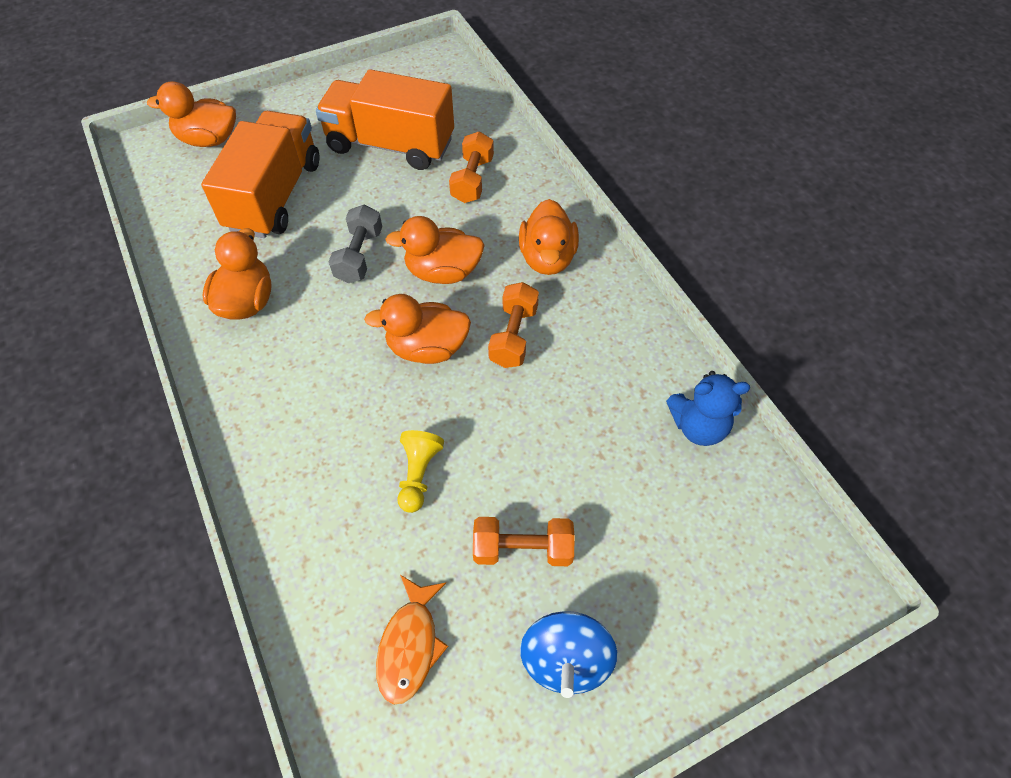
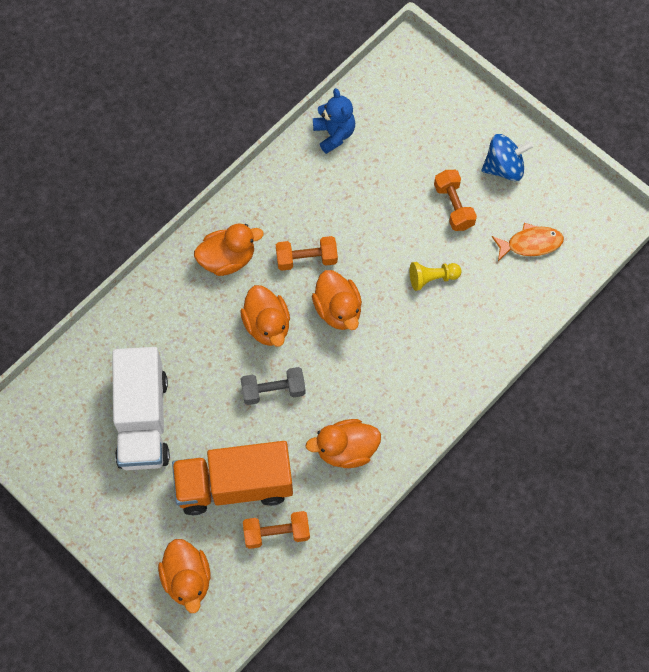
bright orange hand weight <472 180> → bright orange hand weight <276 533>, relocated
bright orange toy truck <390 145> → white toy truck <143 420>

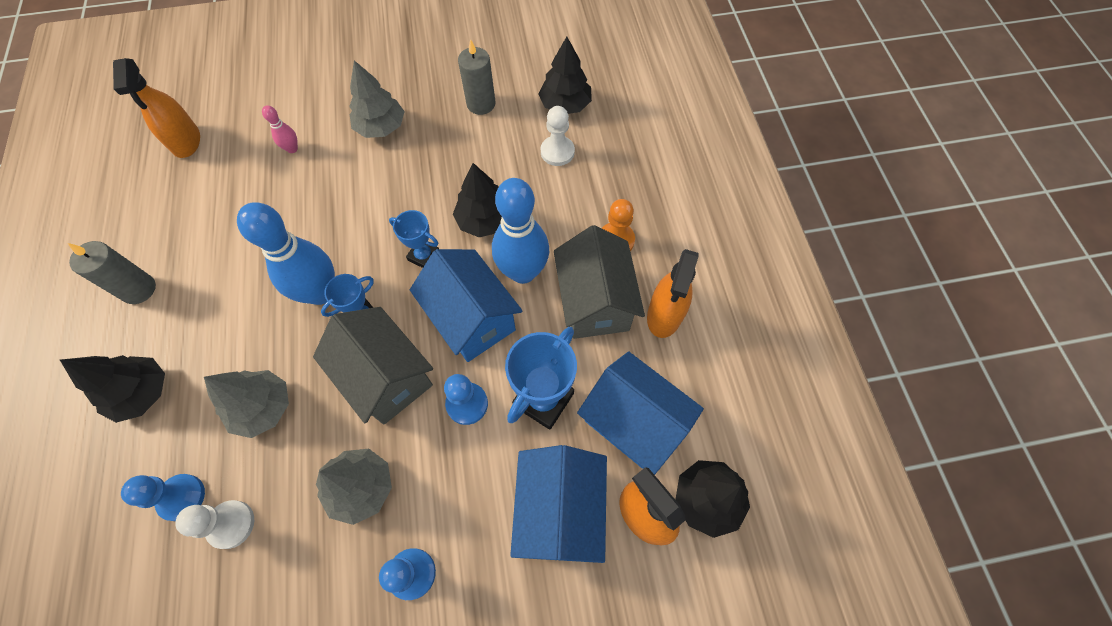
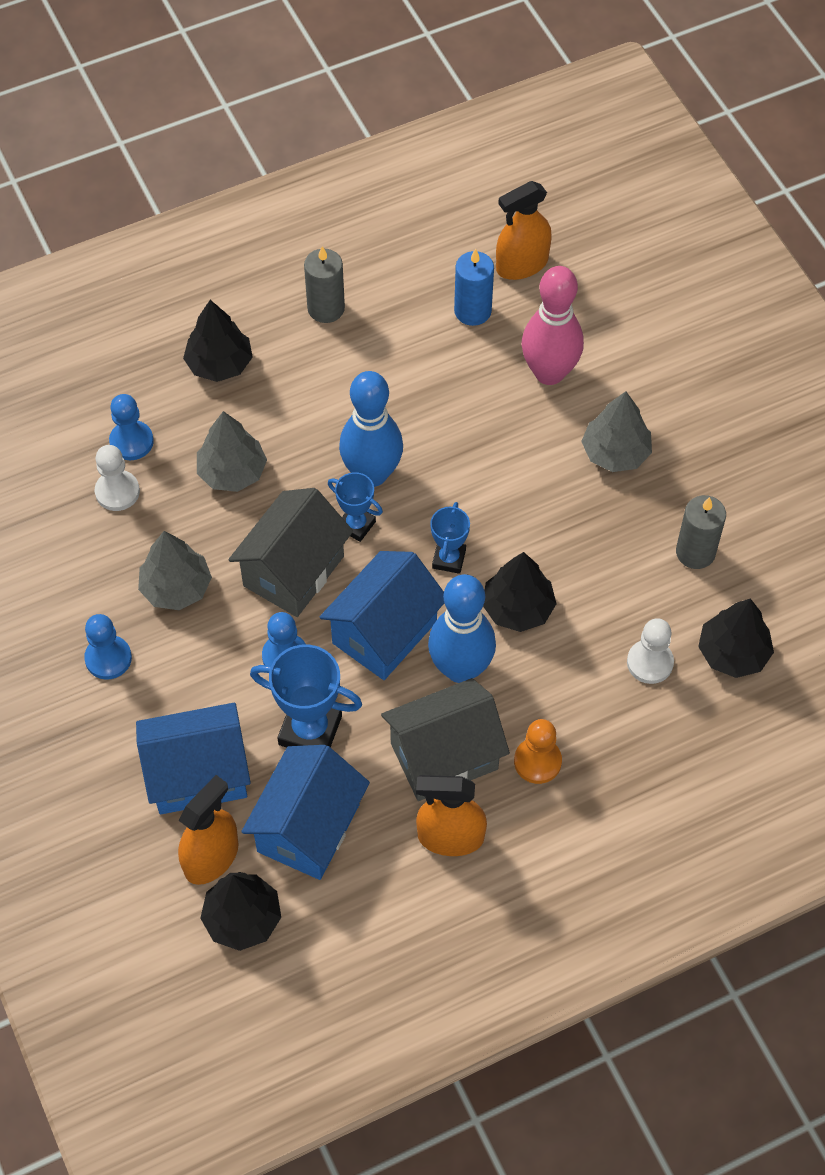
- → royal blue pillar candle <472 311>
rosy tenpin <292 149> → rosy tenpin <549 372>, x2.27

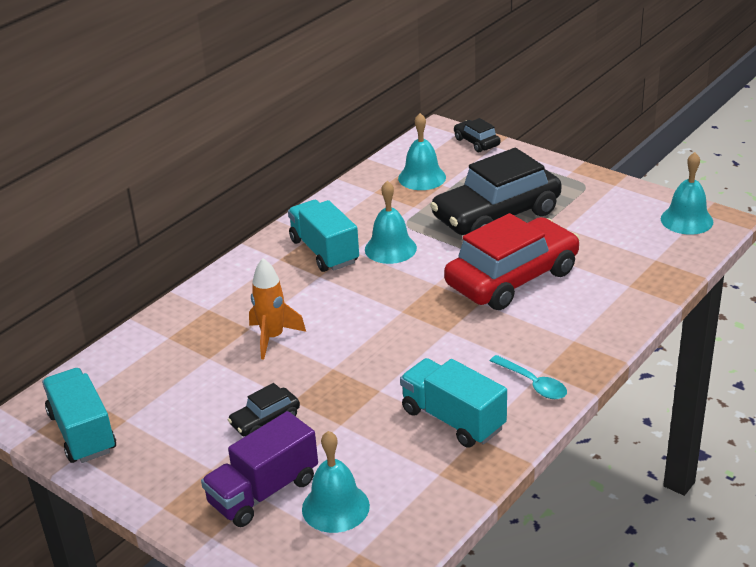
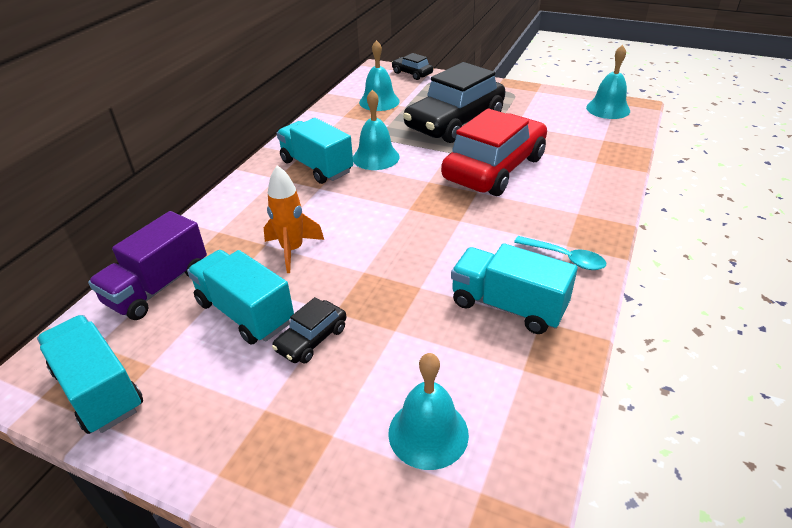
- → teal toy truck <245 312>
violet toy truck <263 492> → violet toy truck <158 287>, relocated

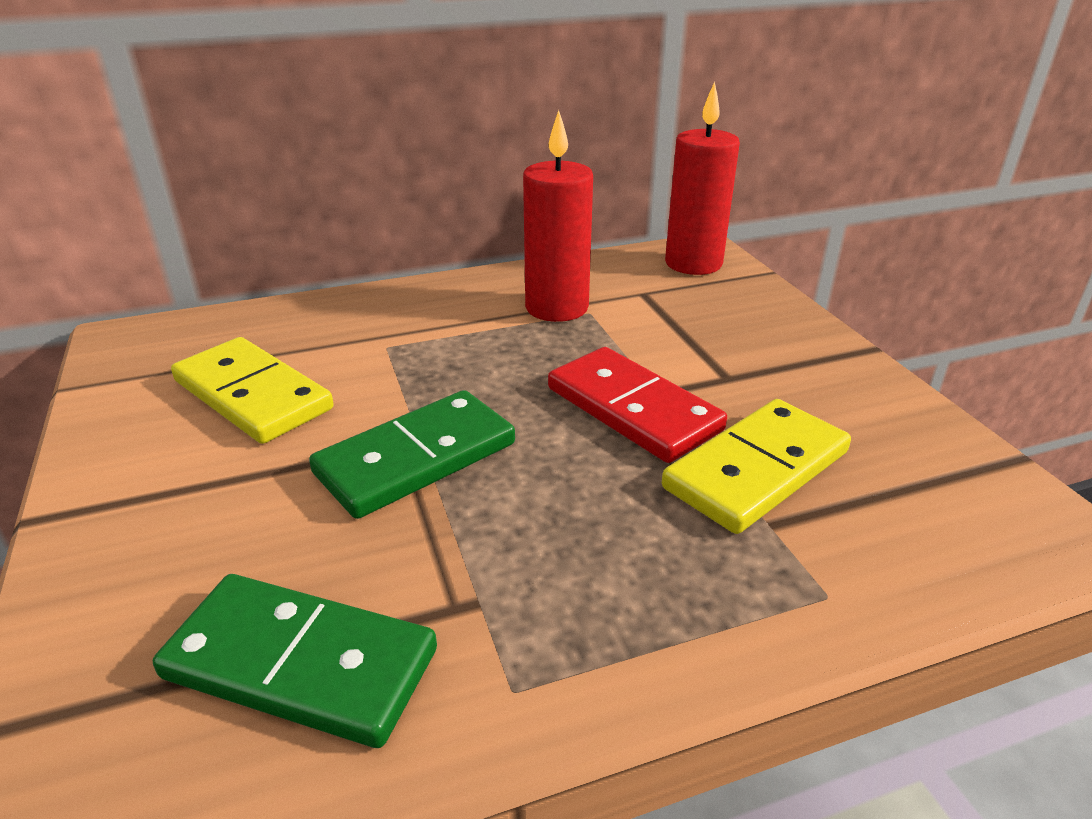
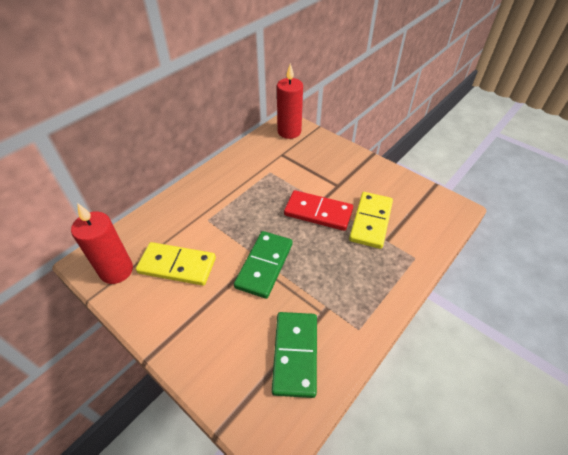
crimson pillar candle <556 308> → crimson pillar candle <116 270>, relocated
leaf-green domino <300 664> → leaf-green domino <295 354>, 75 degrees counterclockwise

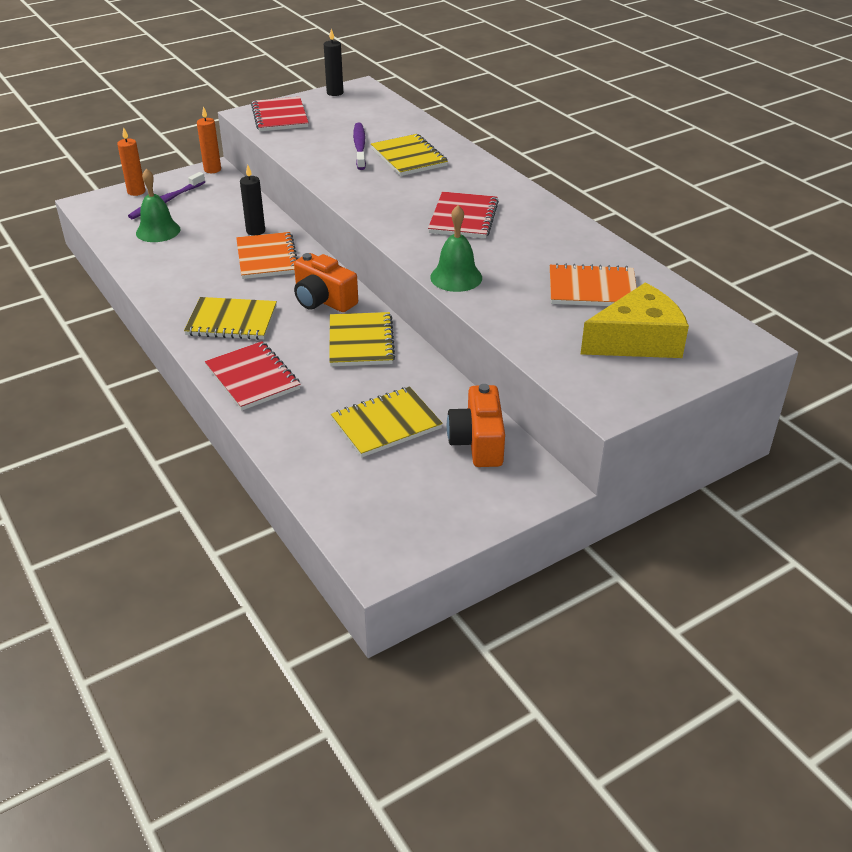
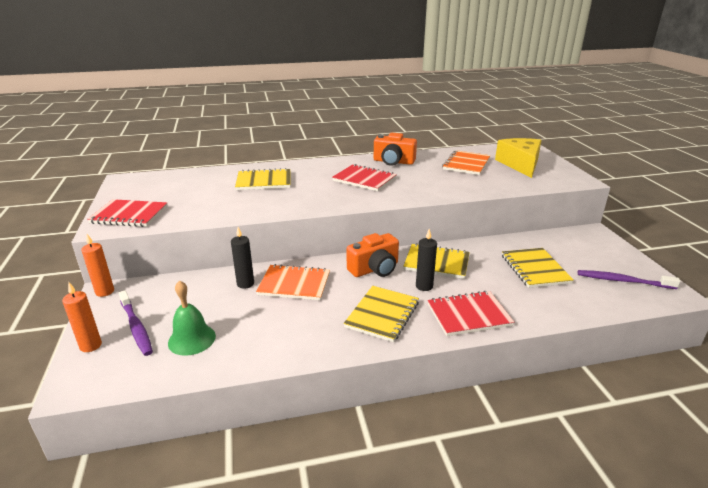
leaf-green hand bell <456 277> → -
jet-black pillar candle <335 93> → jet-black pillar candle <424 286>, relocated
violet tooth brush <360 147> → violet tooth brush <623 281>, relocated
bright orange compact camera <478 442> → bright orange compact camera <393 162>, relocated

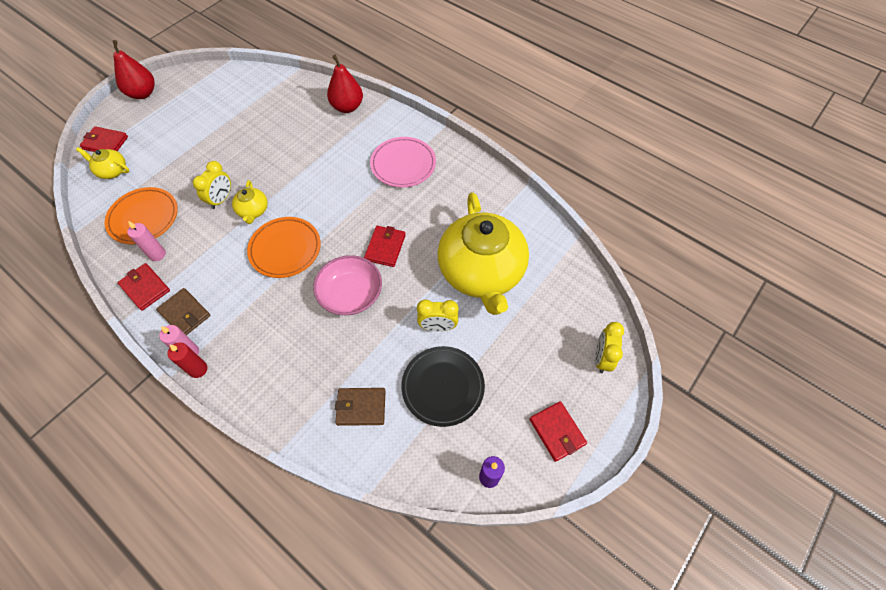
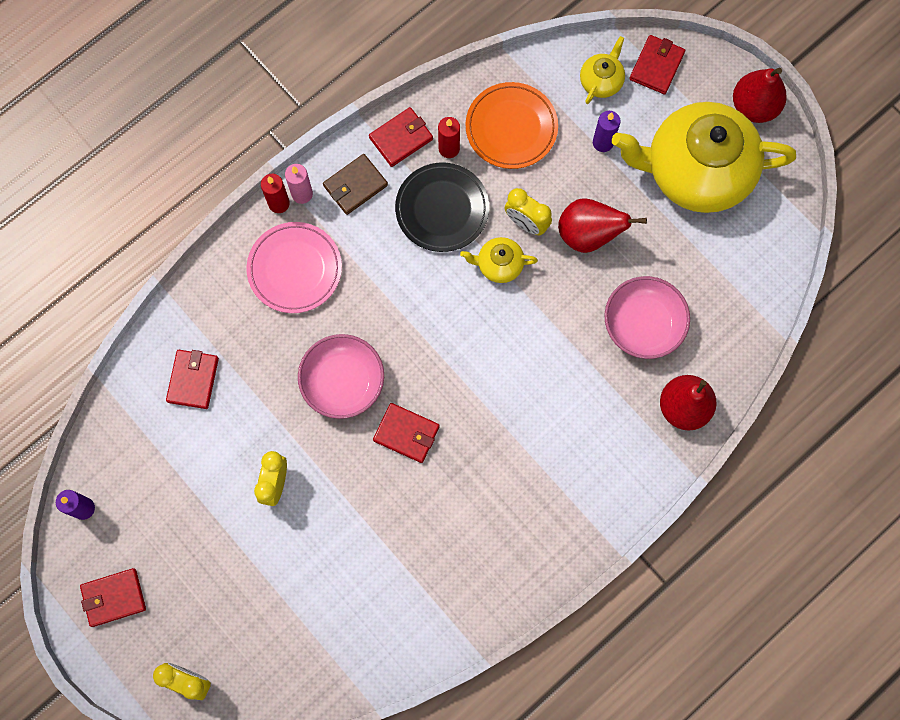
bright orange dinner plate <285 249> → -
- → crimson toy pear <588 235>
- → violet pillar candle <603 142>
- → rosy bowl <643 324>
rosy dinner plate <403 164> → rosy dinner plate <295 269>, relocated
jet-black dinner plate <443 387> → jet-black dinner plate <442 209>, relocated
bright yellow tea pot <481 272> → bright yellow tea pot <695 171>, relocated
rosy pillar candle <157 254> → crimson pillar candle <449 148>
dark brown wallet <361 407> → crimson wallet <193 380>

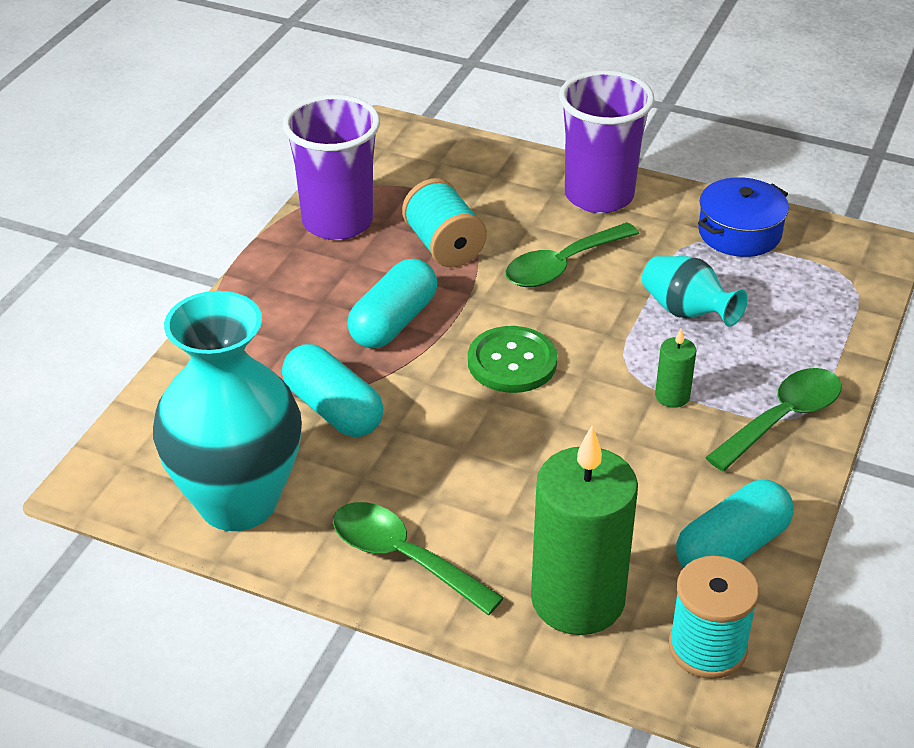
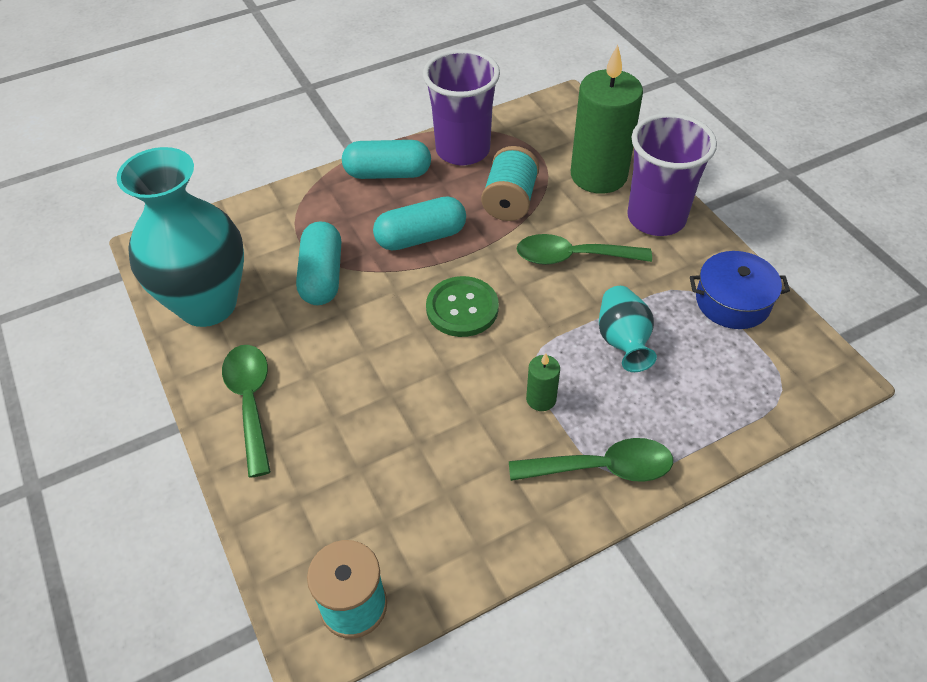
leaf-green pillar candle <577 600> → leaf-green pillar candle <598 175>, relocated
teal pill shape <731 548> → teal pill shape <388 173>, relocated

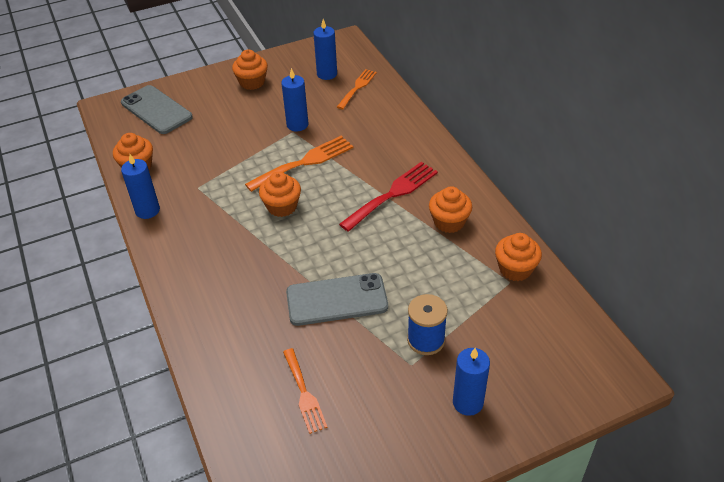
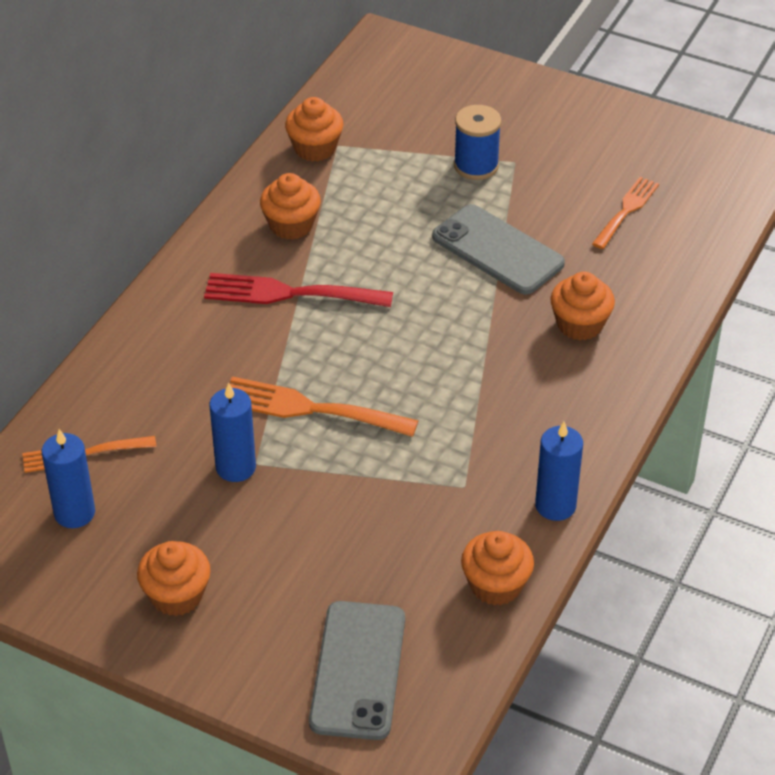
royal blue pillar candle <468 402> → -
bright orange fairy cake <282 206> → bright orange fairy cake <580 324>, relocated

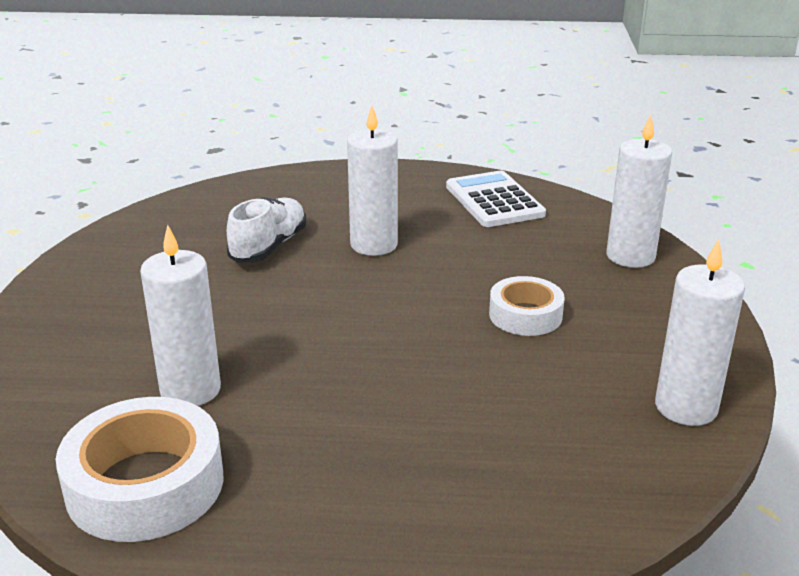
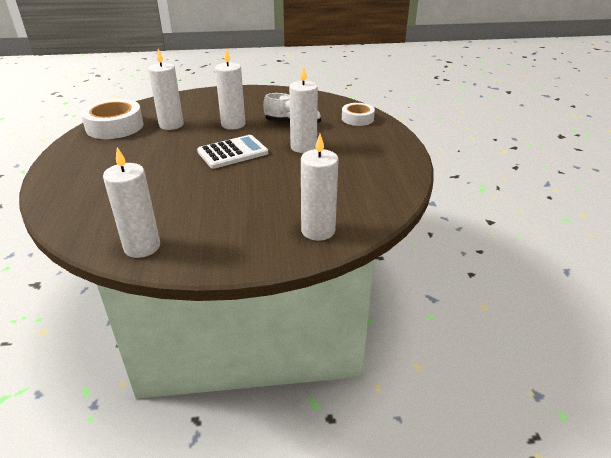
- → white pillar candle <233 124>
white adding machine <494 200> → white adding machine <232 152>, relocated
white sticky tape <525 315> → white sticky tape <357 119>, relocated

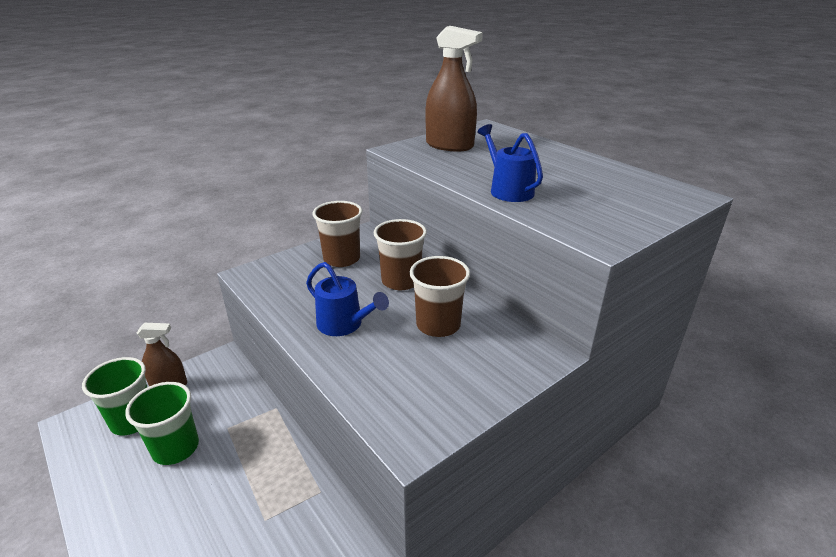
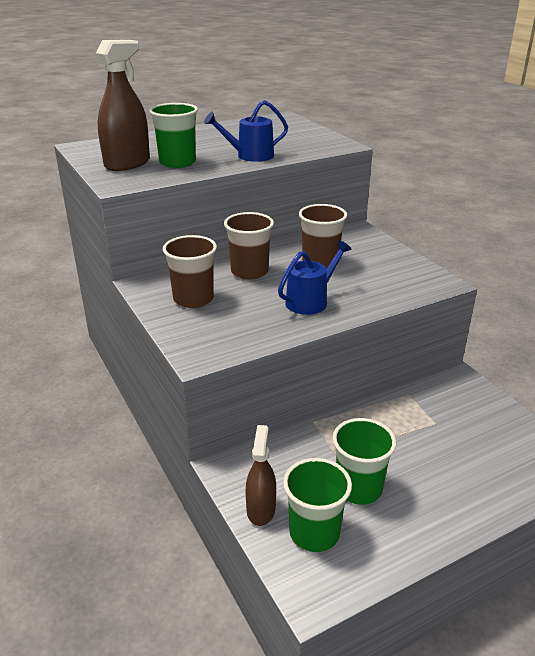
- → leaf-green tumbler <177 162>

